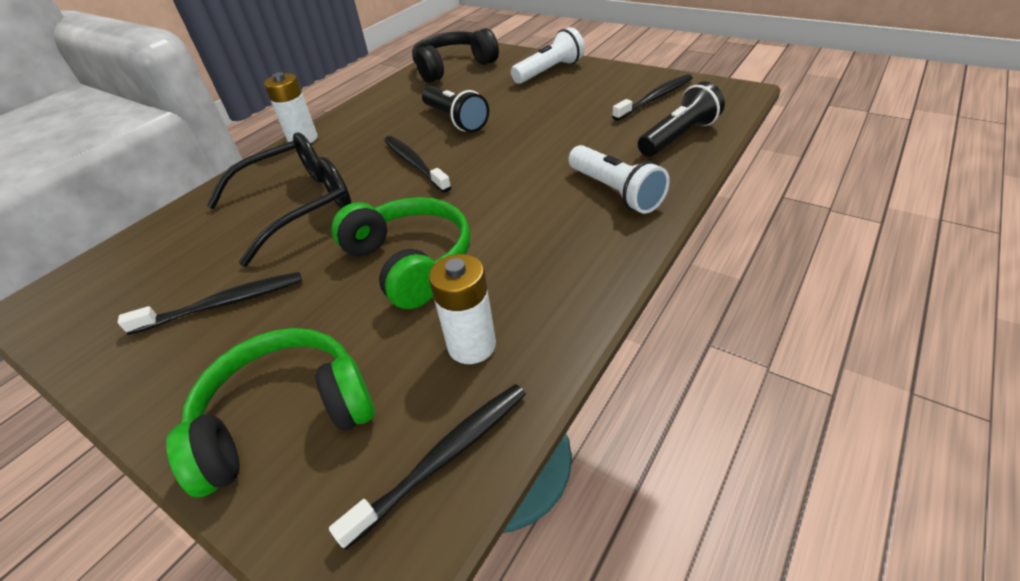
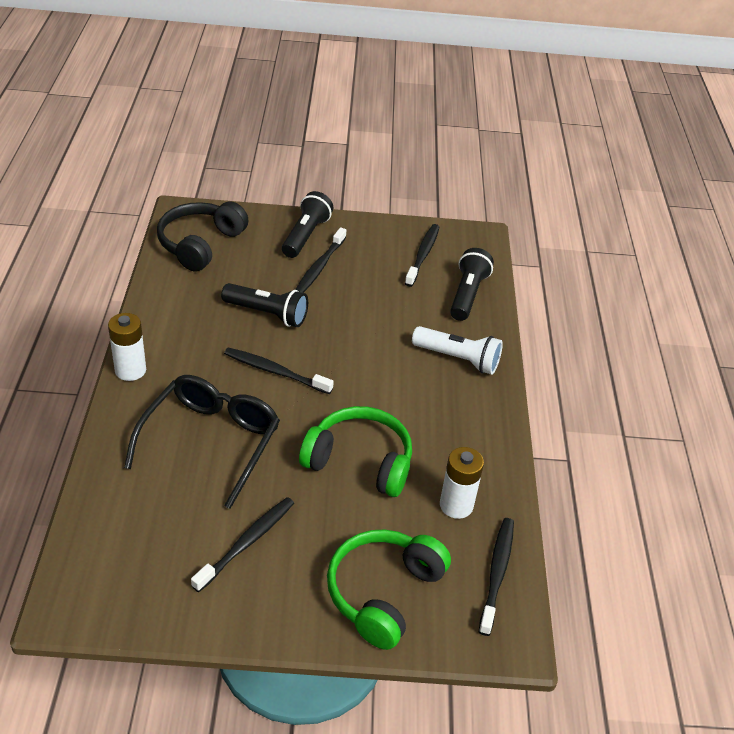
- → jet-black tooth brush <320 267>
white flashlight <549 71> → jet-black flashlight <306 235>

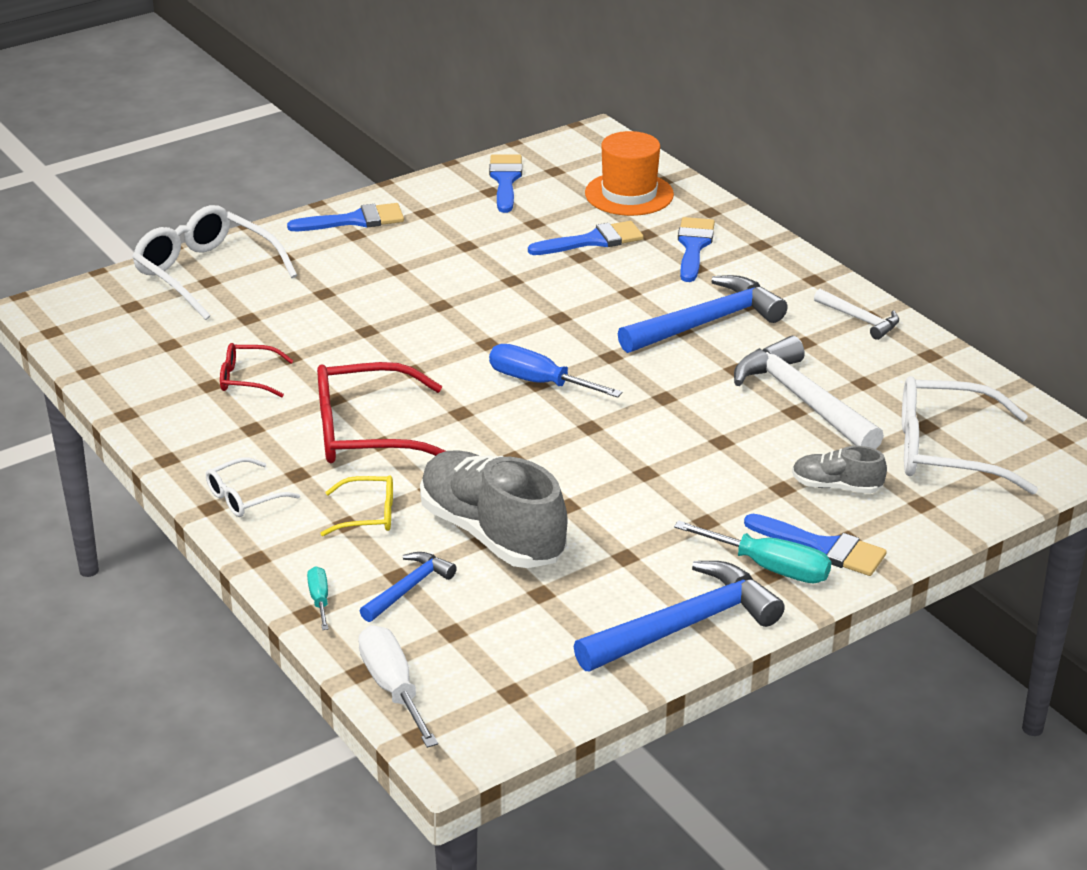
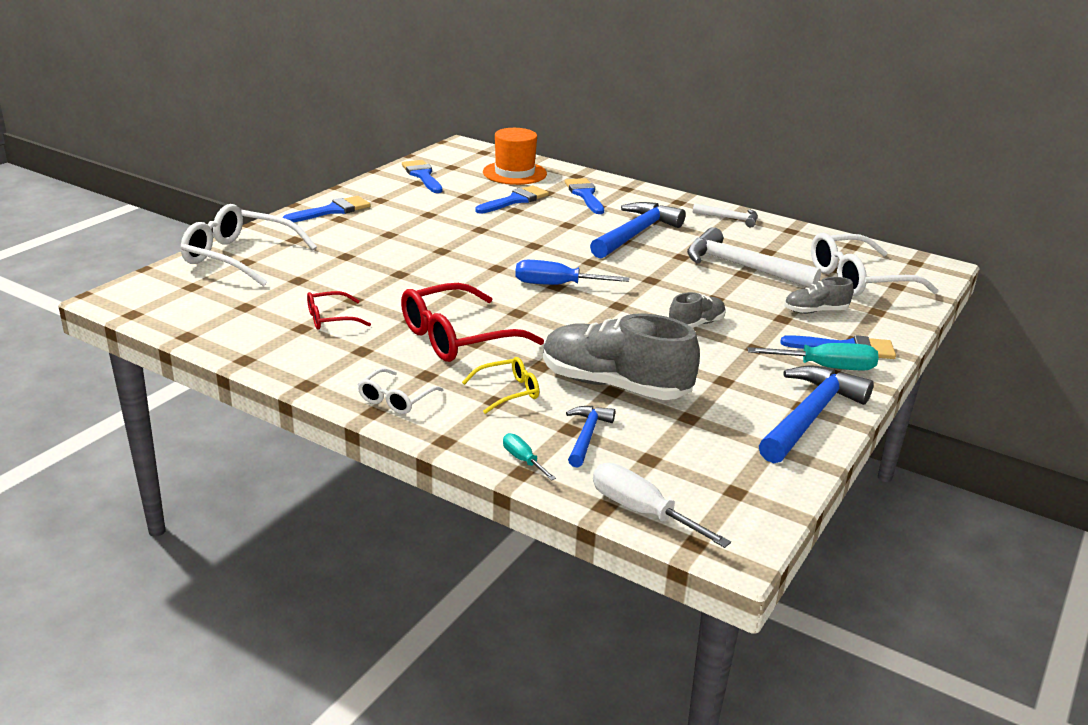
- → gray shoe <696 324>

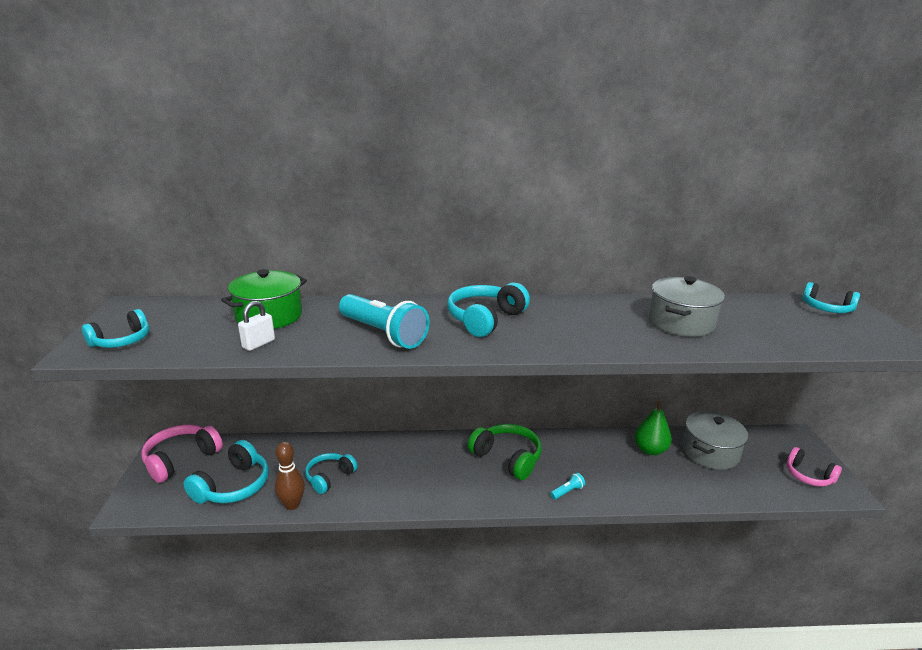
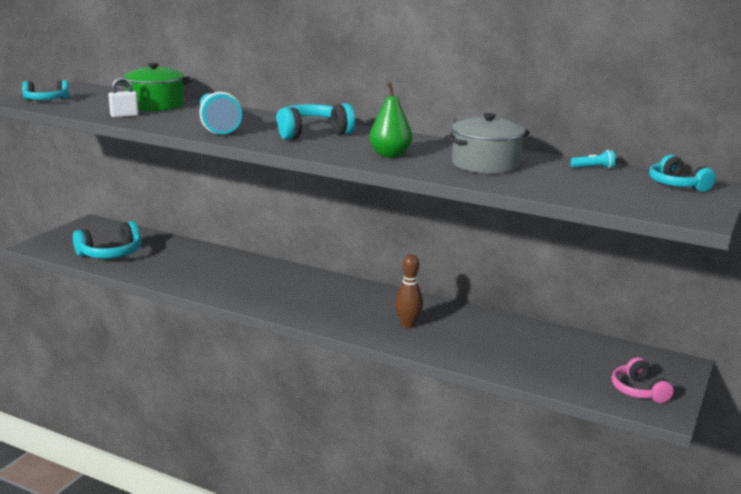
rosy headphones <181 459> → -
teal headphones <329 477> → -
leaf-green headphones <507 458> → -
gray stockpot <710 452> → -
dark brown tenpin <292 505> → dark brown tenpin <408 325>, relocated
teal flashlight <567 491> → teal flashlight <593 168>, relocated
leaf-green toy pear <650 450> → leaf-green toy pear <390 155>, relocated

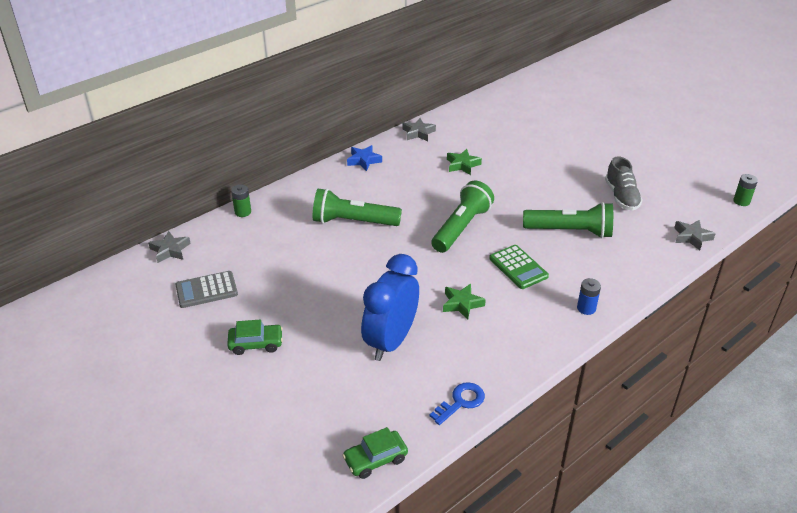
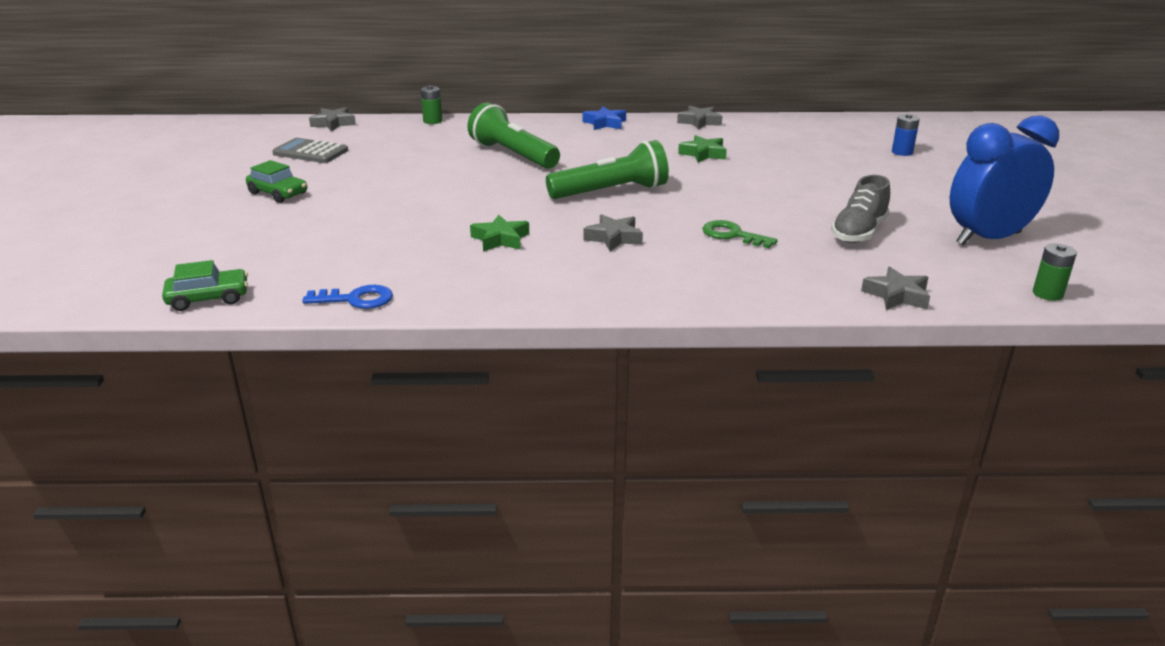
royal blue bedside clock <391 341> → royal blue bedside clock <988 238>, relocated
royal blue power cell <586 308> → royal blue power cell <902 152>, relocated
leaf-green adding machine <518 267> → gray star <614 238>
leaf-green flashlight <570 231> → leaf-green key <732 235>
leaf-green toy car <375 459> → leaf-green toy car <208 298>, 150 degrees clockwise

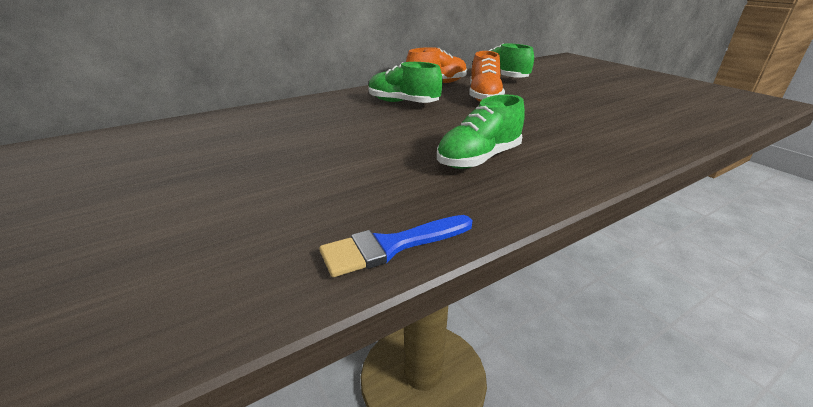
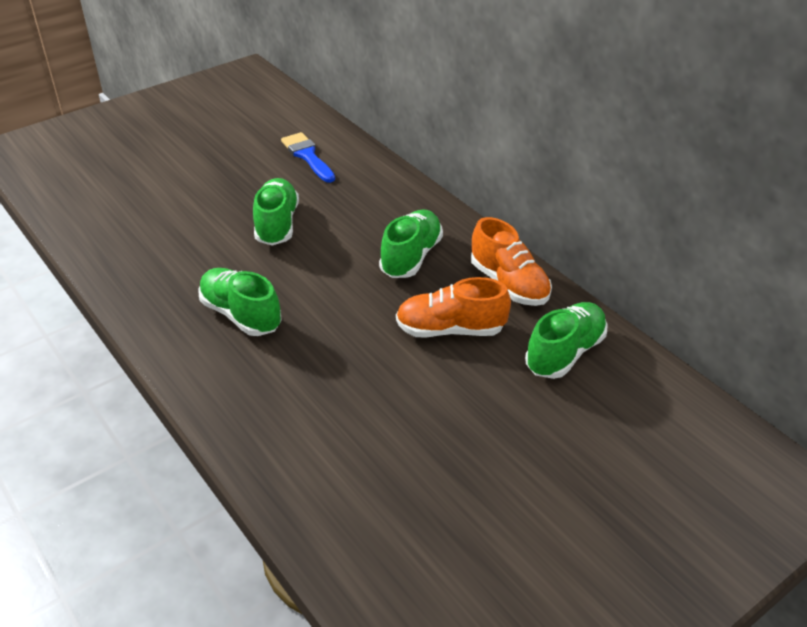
- → leaf-green shoe <277 224>
royal blue brush <391 246> → royal blue brush <307 156>, relocated

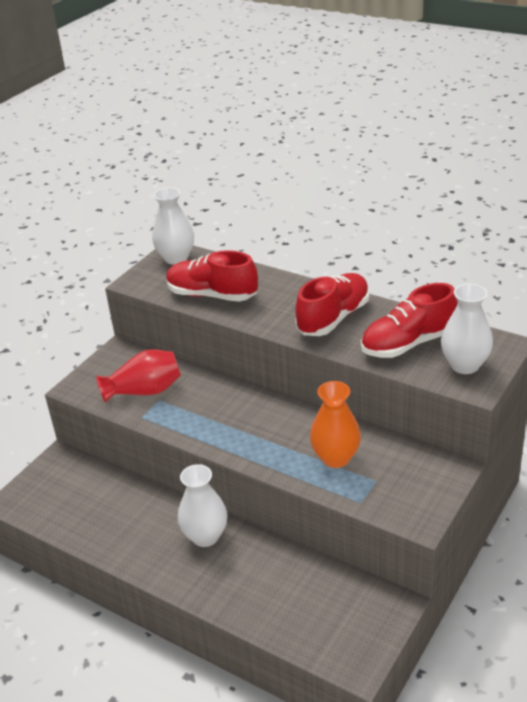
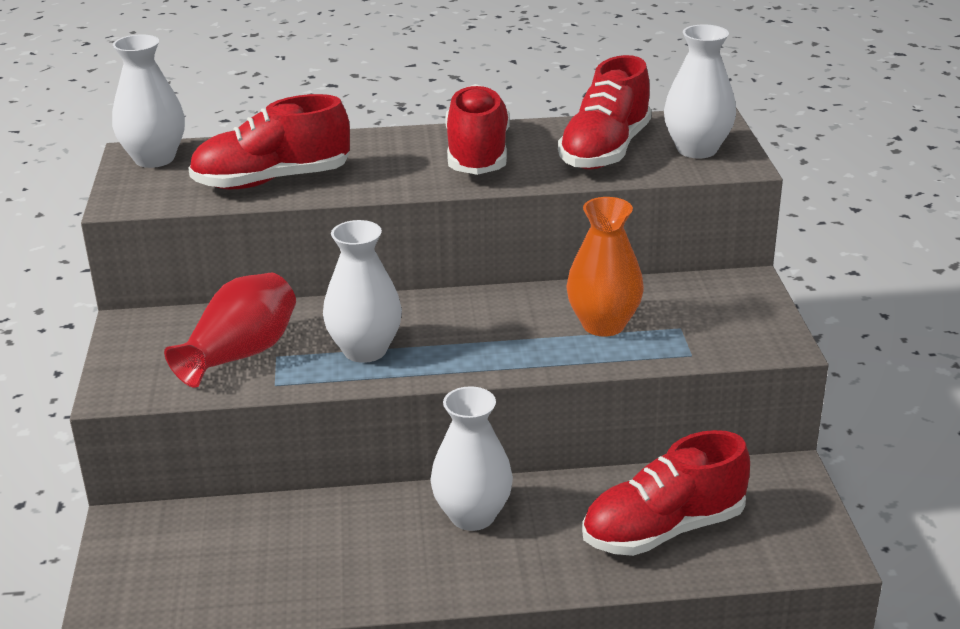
- → white tall vase <365 350>
- → crimson shoe <663 529>

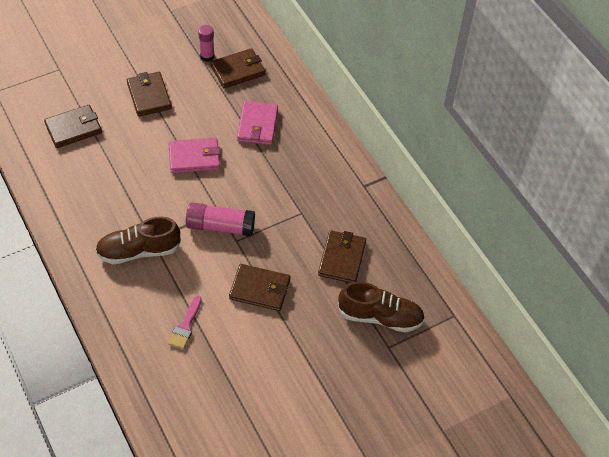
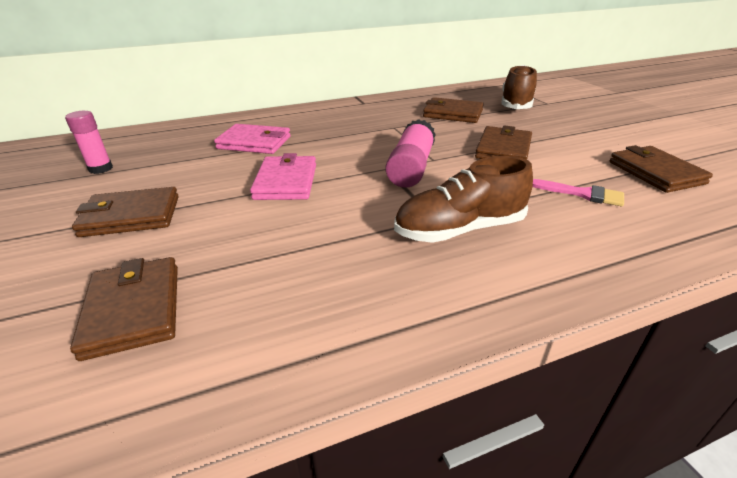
dark brown wallet <238 70> → dark brown wallet <655 172>, relocated
dark brown shoe <139 251> → dark brown shoe <459 229>, 75 degrees clockwise

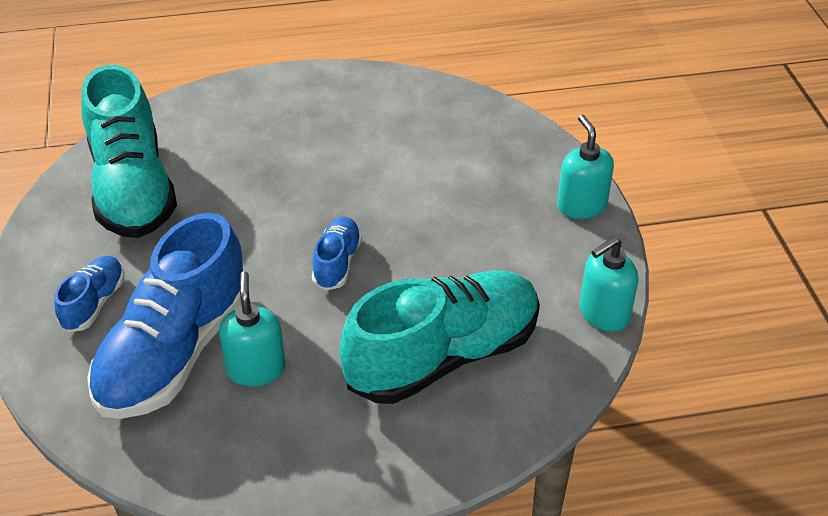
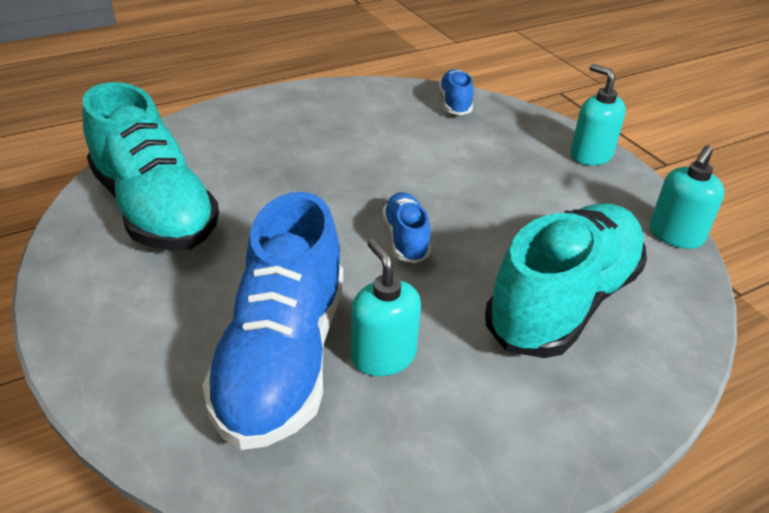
royal blue shoe <94 303> → royal blue shoe <455 103>, relocated

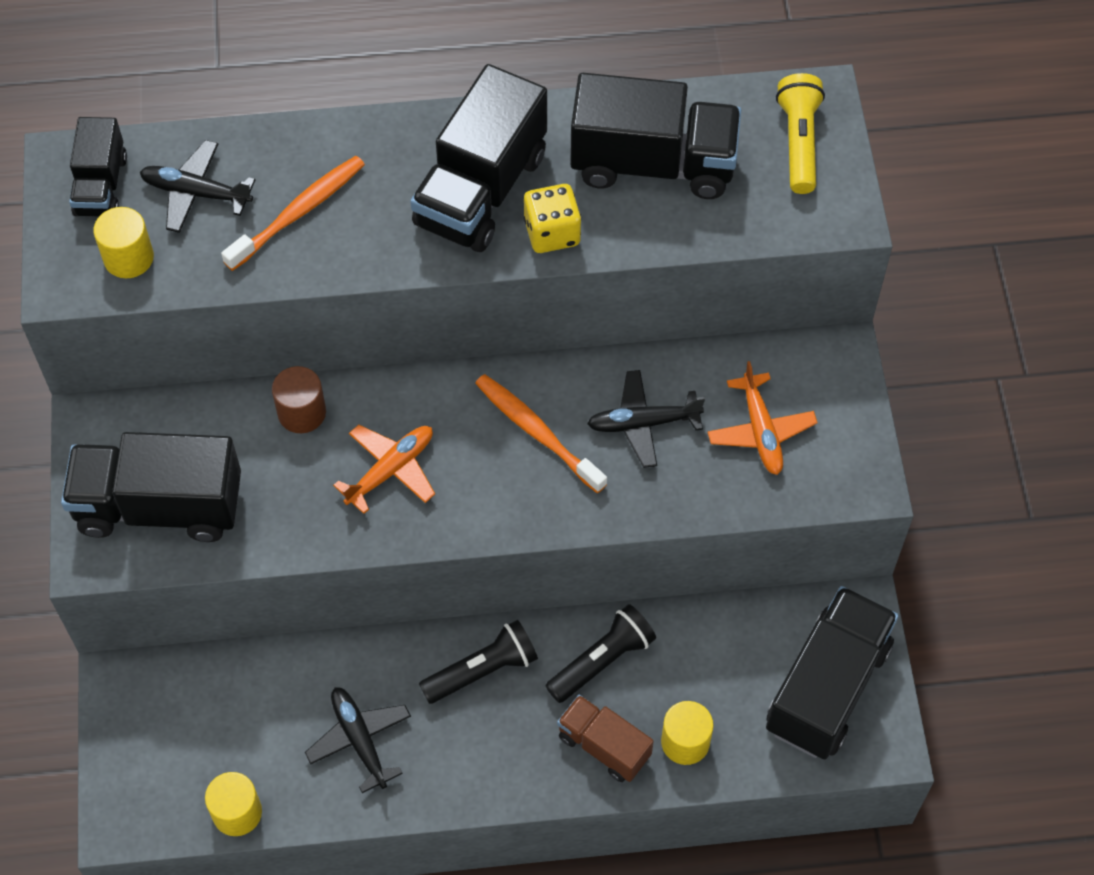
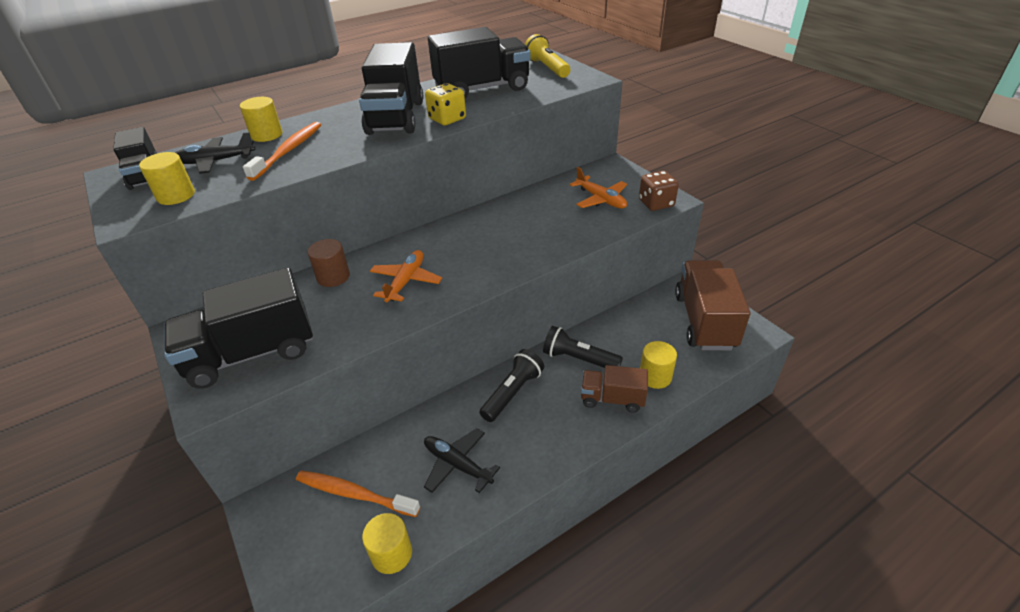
jet-black aeroplane <643 423> → -
- → bright yellow cylinder shape <267 135>
- → dark brown die <656 203>
bright orange tooth brush <537 432> → bright orange tooth brush <354 494>, relocated
jet-black toy truck <827 687> → dark brown toy truck <704 321>
jet-black flashlight <602 661> → jet-black flashlight <578 359>, 90 degrees counterclockwise

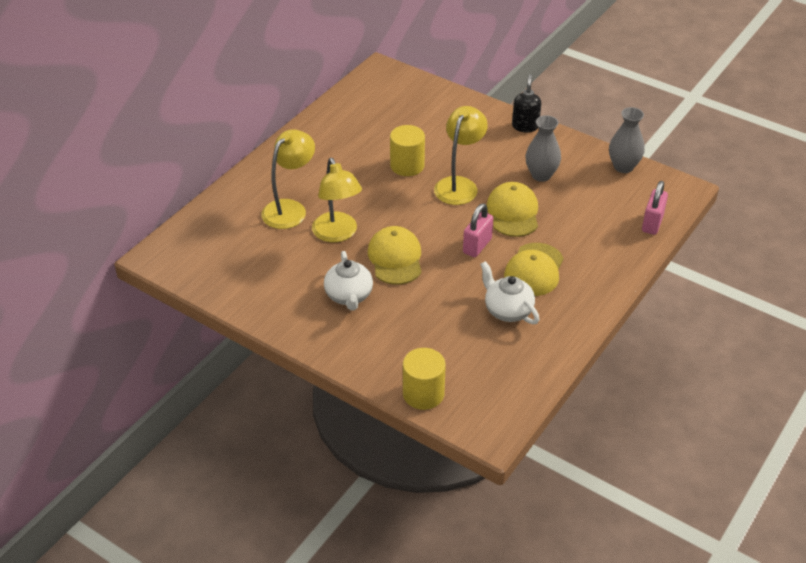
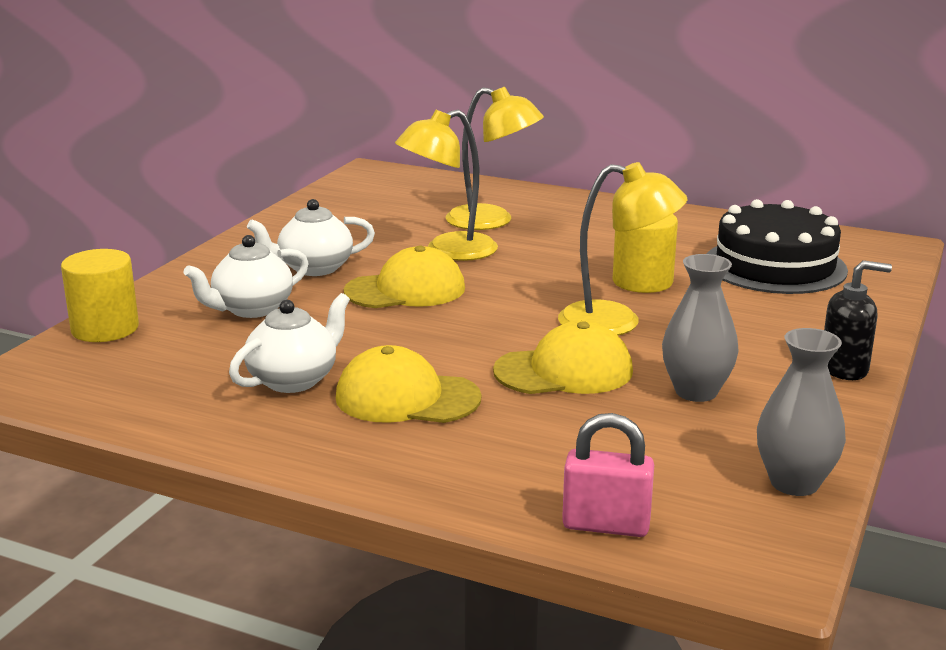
rosy padlock <477 246> → -
- → white tea pot <251 309>
- → jet-black cake <775 266>

